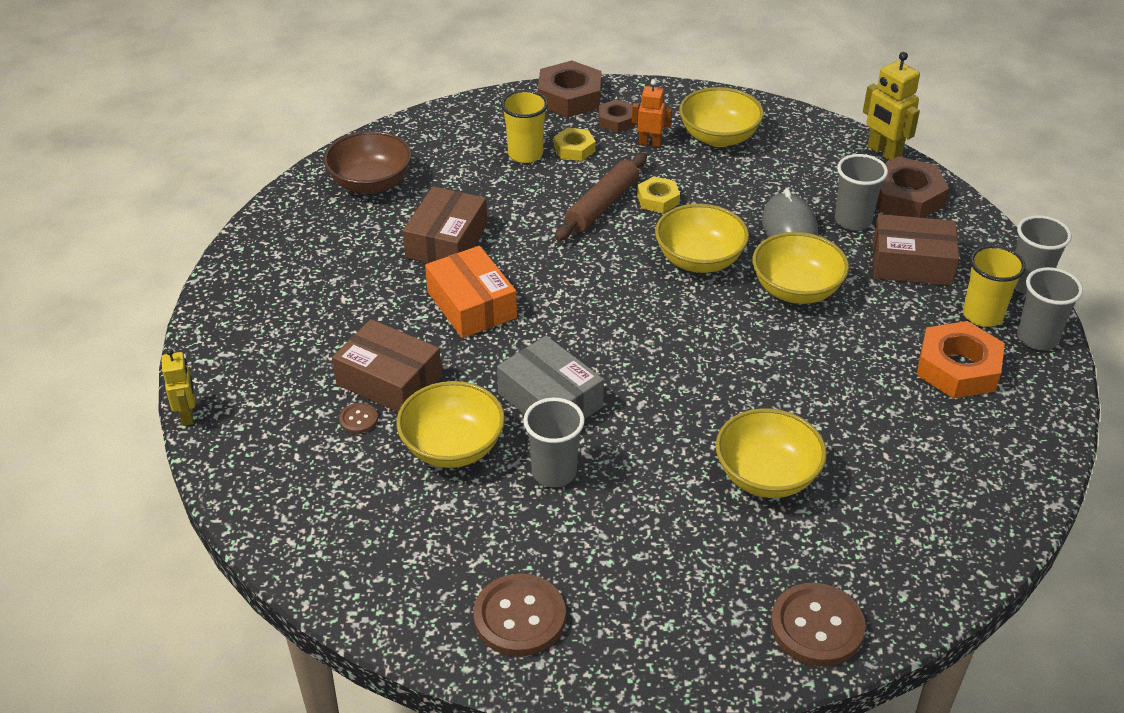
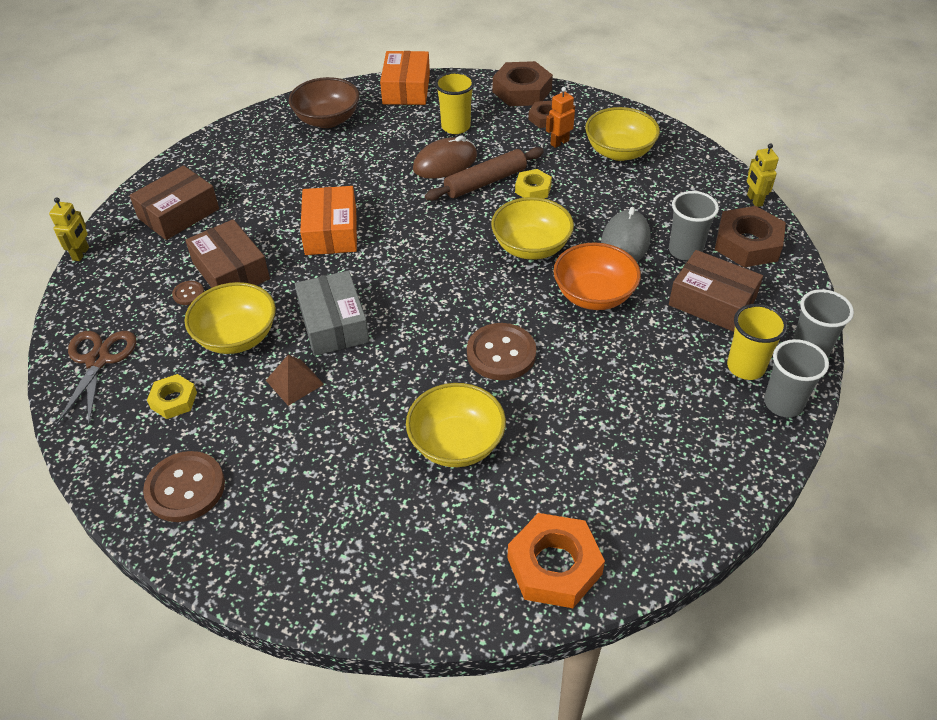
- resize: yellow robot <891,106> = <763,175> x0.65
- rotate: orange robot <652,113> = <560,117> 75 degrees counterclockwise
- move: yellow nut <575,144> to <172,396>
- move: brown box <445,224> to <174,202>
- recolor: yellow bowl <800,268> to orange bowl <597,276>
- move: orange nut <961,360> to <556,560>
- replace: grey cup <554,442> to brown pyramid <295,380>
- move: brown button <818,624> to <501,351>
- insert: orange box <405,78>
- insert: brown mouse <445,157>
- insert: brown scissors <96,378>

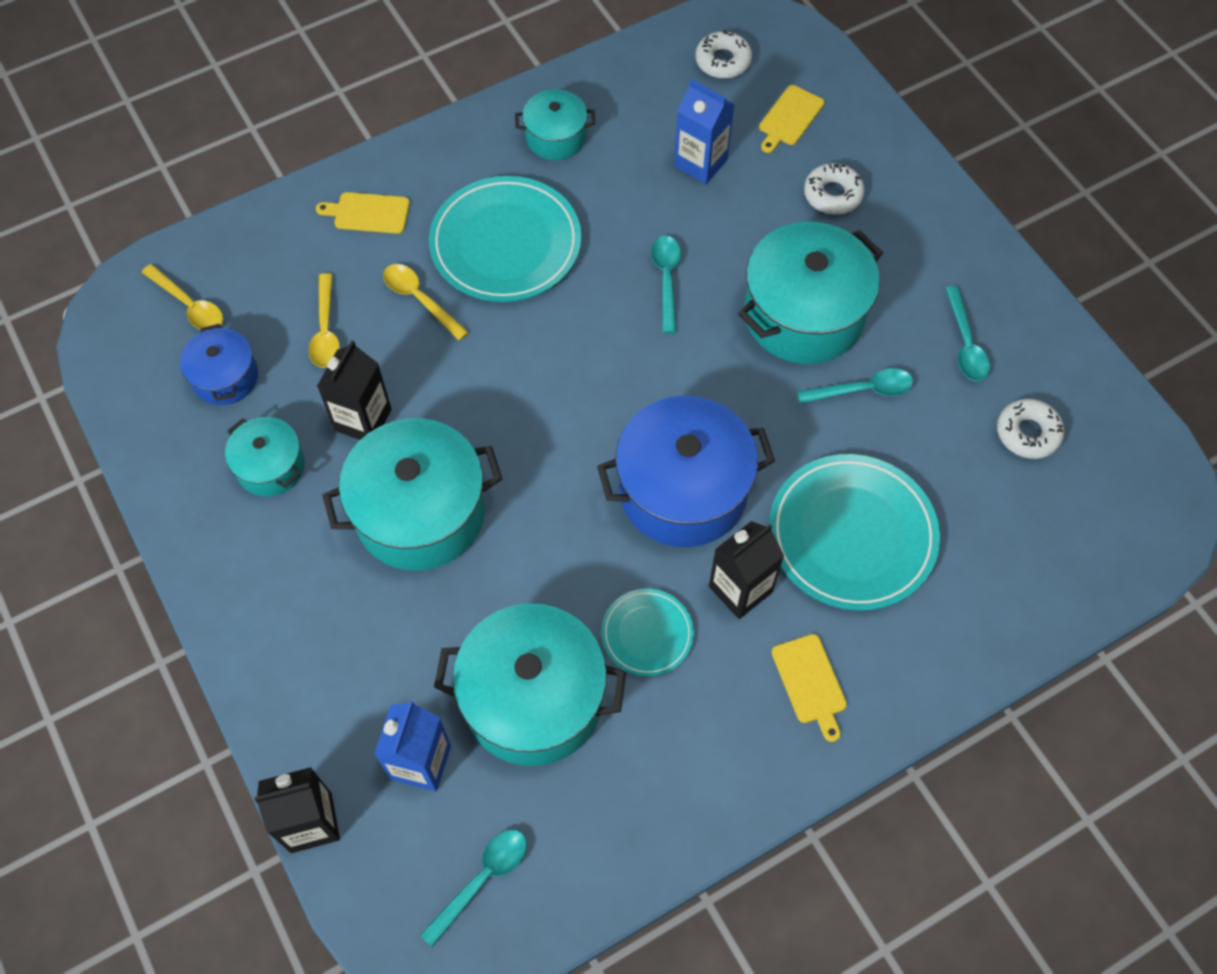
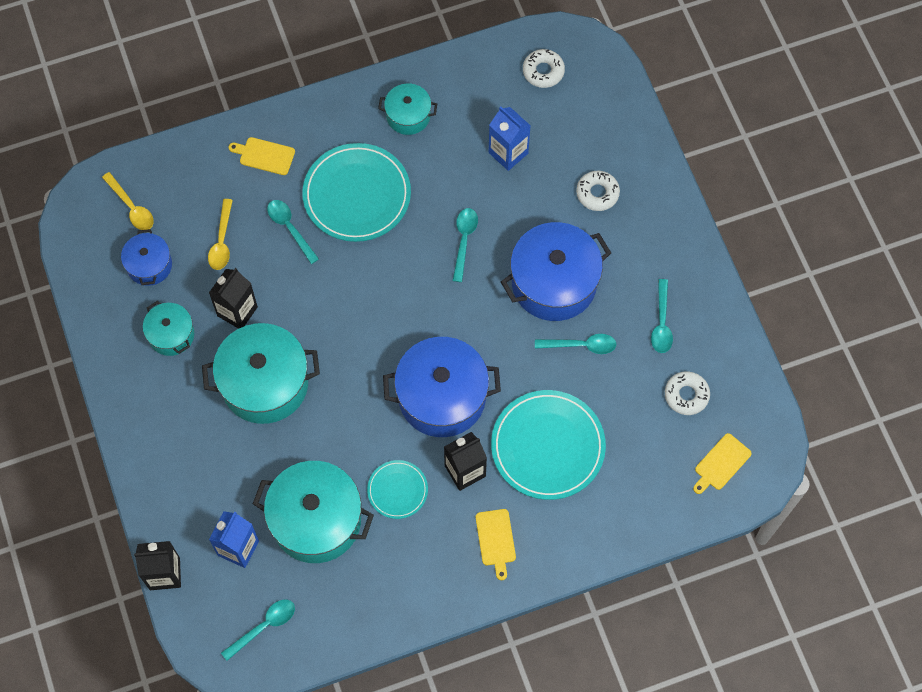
- move: yellow cutting board <792,119> to <722,463>
- recolor: turquoise pot <810,293> to blue pot <556,271>
- recolor: yellow spoon <426,302> to turquoise spoon <293,232>

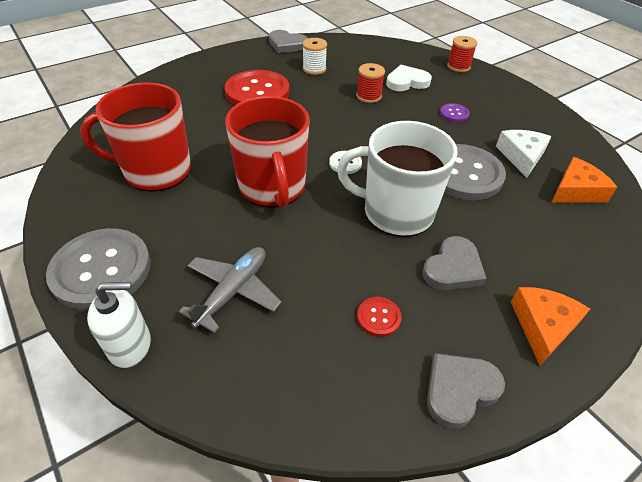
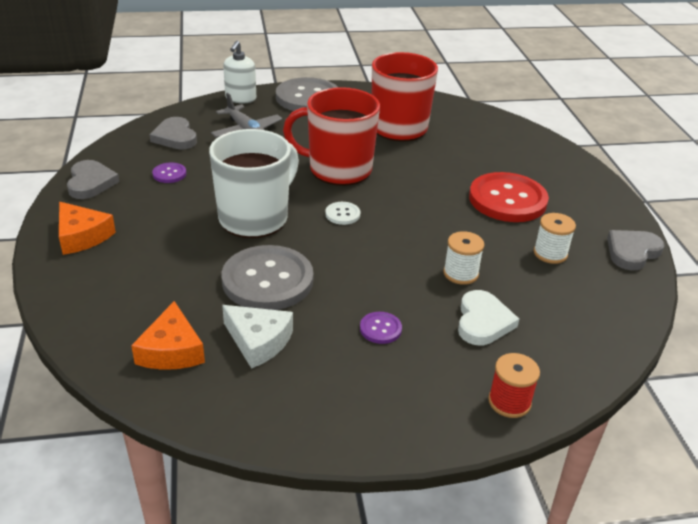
- recolor: red spool <370,83> to white spool <463,258>
- move: grey heart <454,263> to <173,133>
- recolor: red button <379,317> to purple button <169,173>

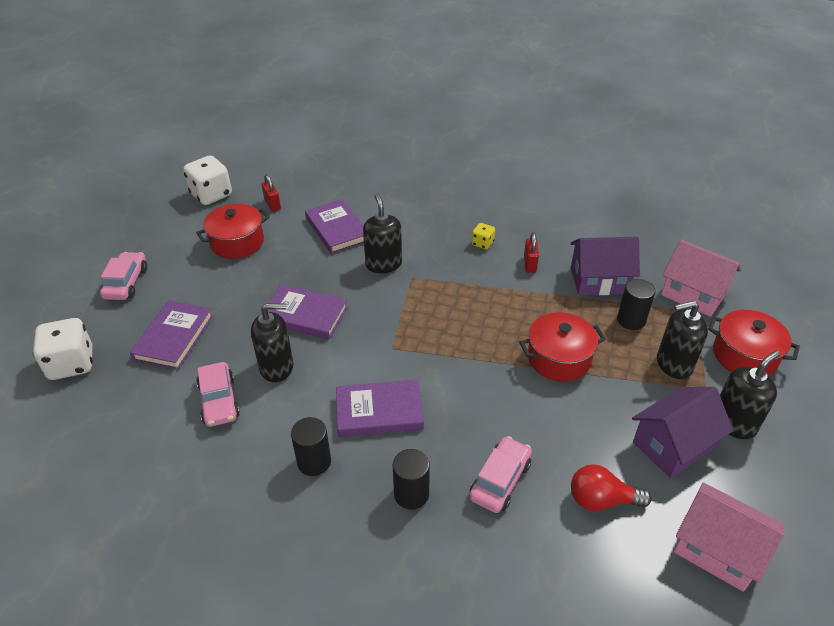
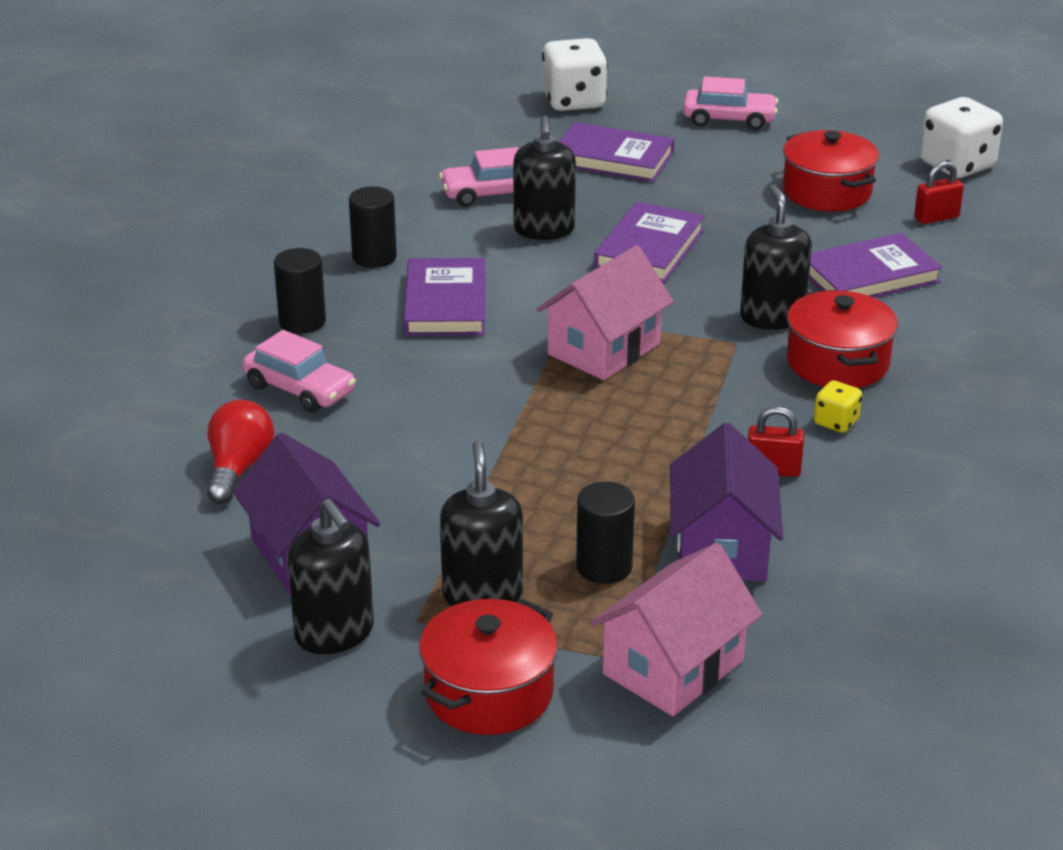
- rotate: black soap dispenser <382,233> = <776,257> 90 degrees counterclockwise
- move: red pot <562,347> to <842,339>
- move: pink house <729,537> to <605,312>

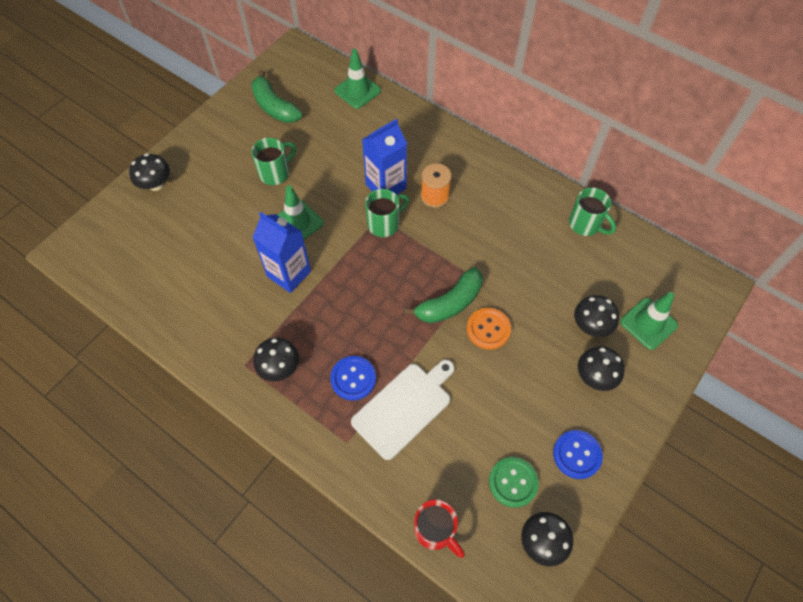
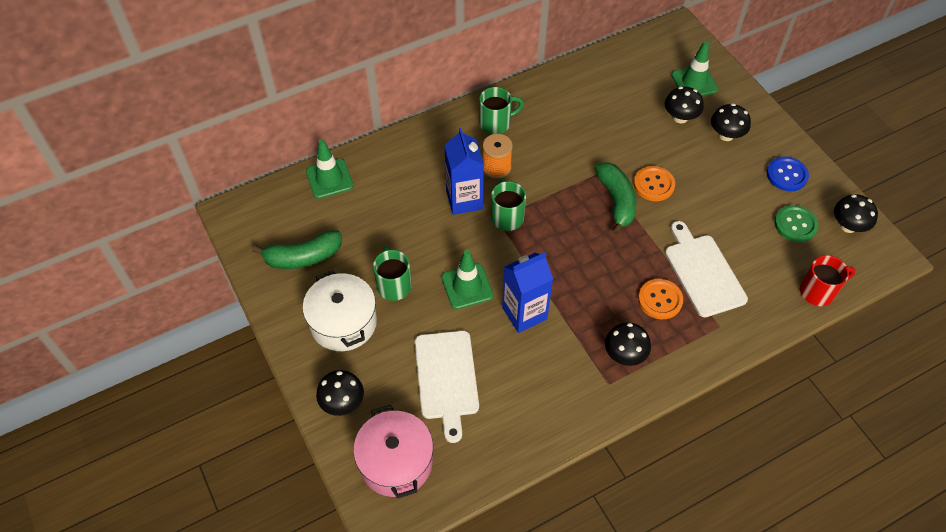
- move: green mug <592,212> to <501,110>
- recolor: blue button <353,378> to orange button <660,299>
- insert: white pot <340,310>
- insert: white cutting board <447,386>
- insert: pink pot <393,452>

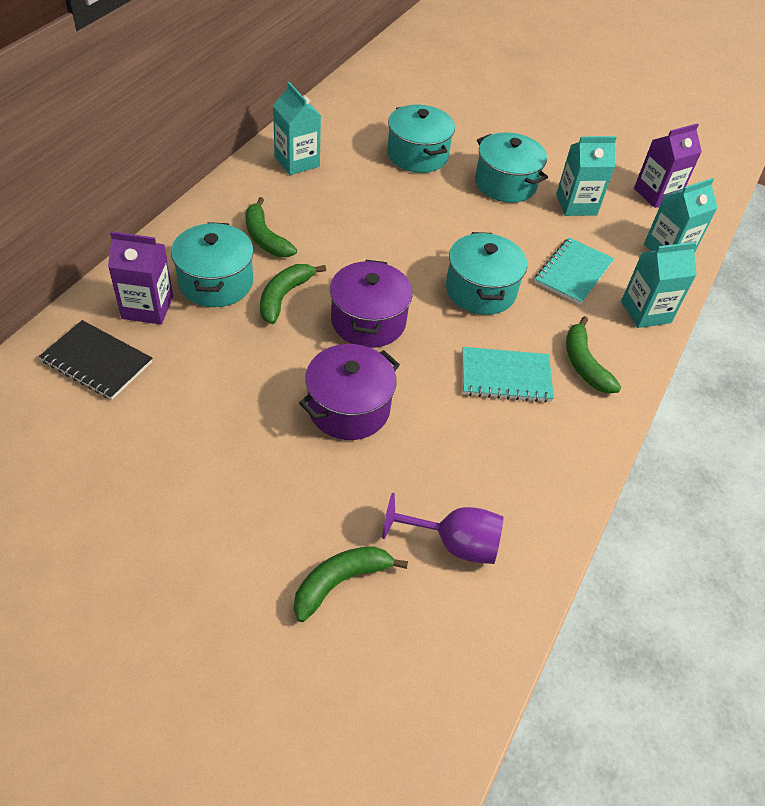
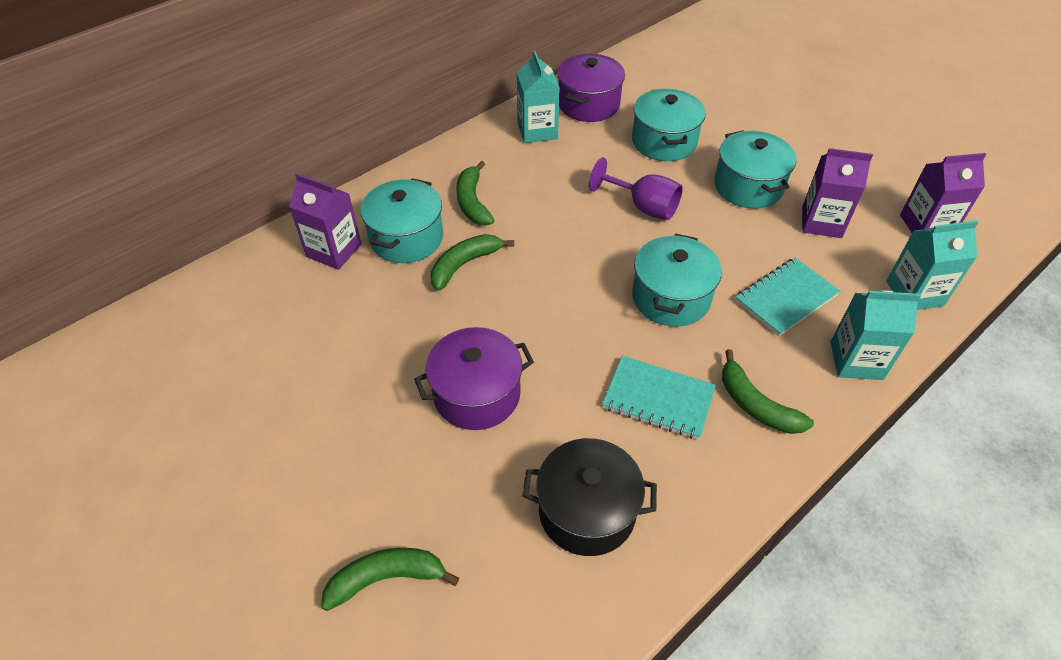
- recolor: turquoise carton <586,176> to purple carton <837,193>
- move: purple pot <371,304> to <591,88>
- rotate: green banana <594,355> = <768,391> 45 degrees counterclockwise
- delete: black notebook <95,360>
- move: purple goblet <442,528> to <636,188>
- insert: black pot <590,497>

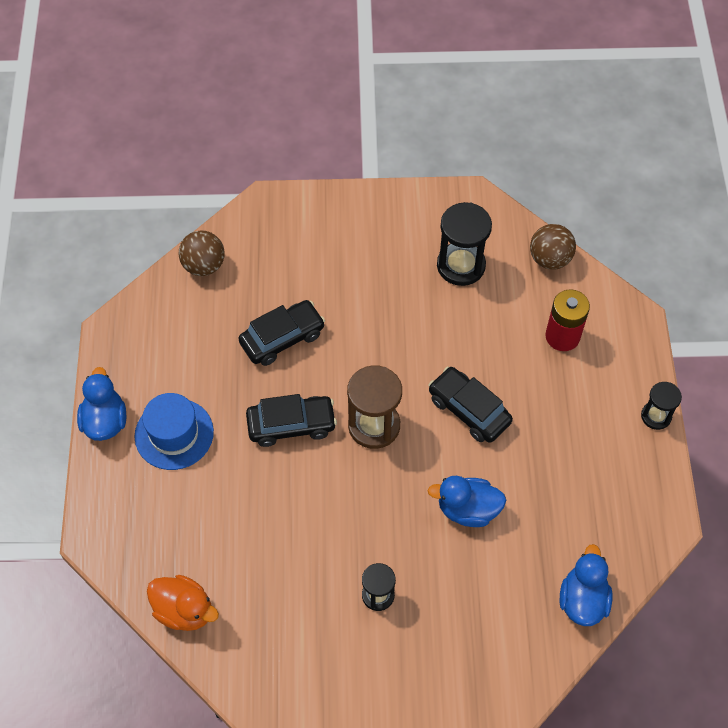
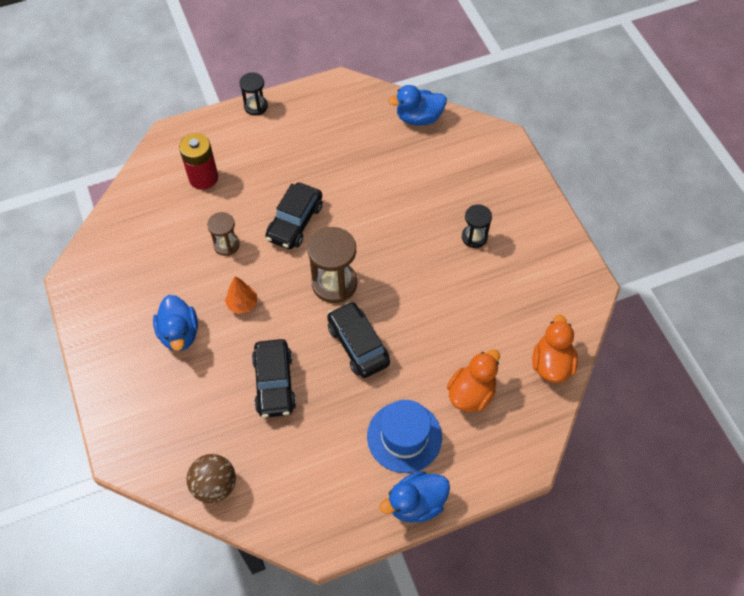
- delete: black hourglass <464,244>
- delete: brown ball <553,247>
- rotate: black car <281,333> = <274,378> 135 degrees counterclockwise
- move: blue duck <466,501> to <175,323>
- insert: brown hourglass <223,234>
- insert: orange tree <241,295>
- insert: orange duck <473,380>

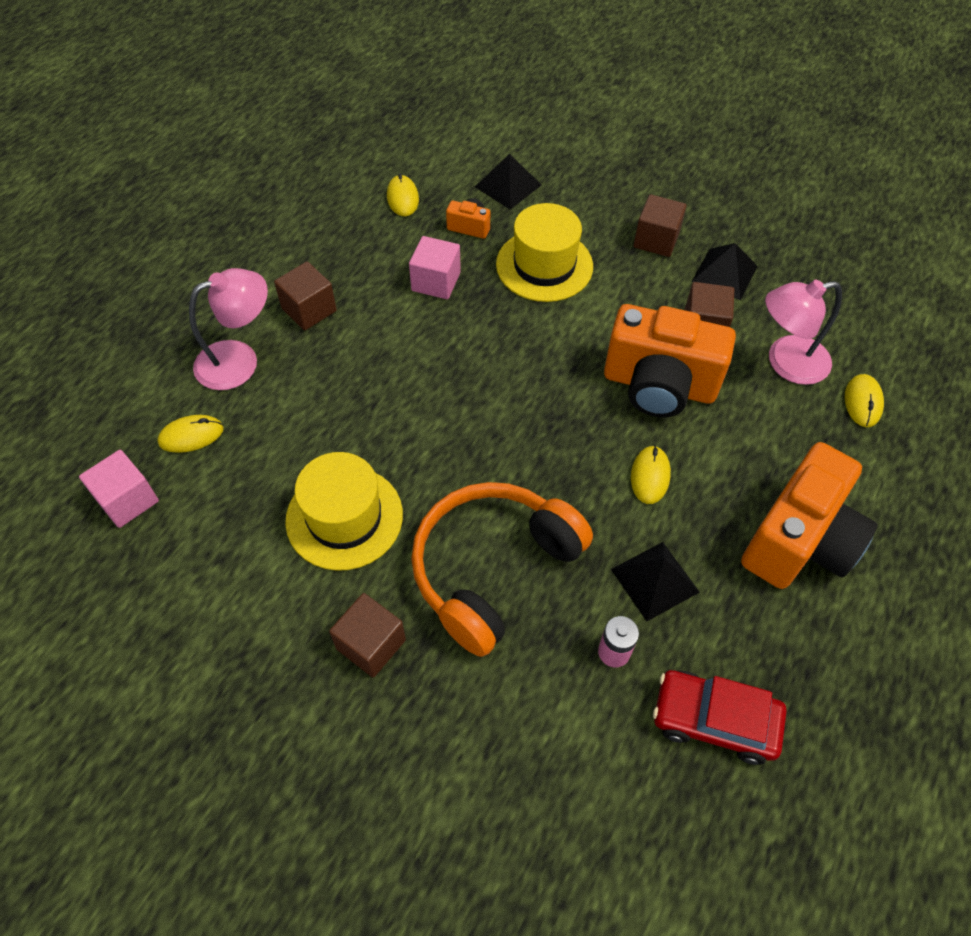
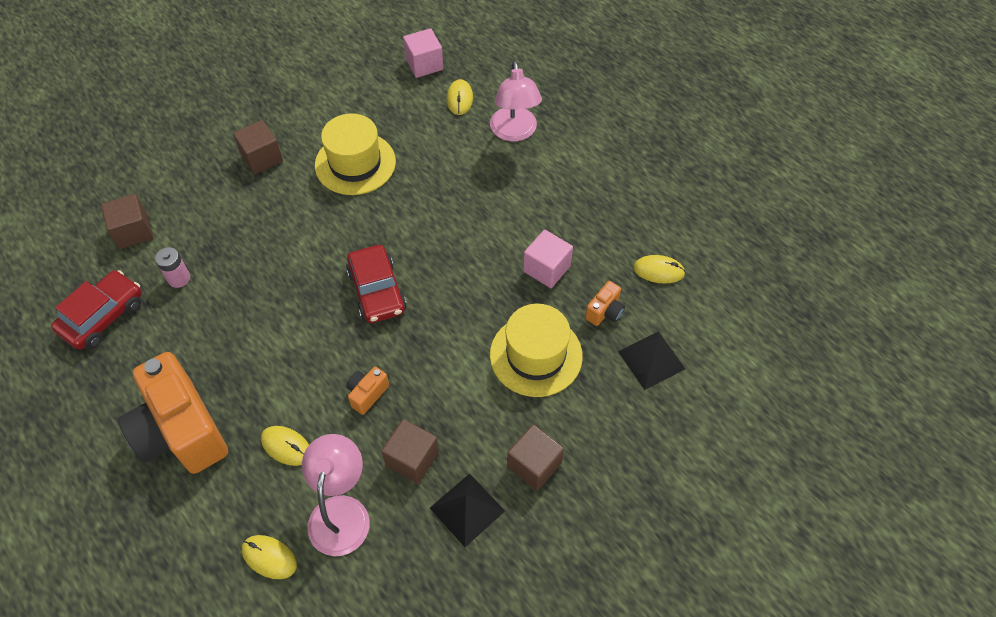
- move: brown cube <305,296> to <127,221>
- resize: orange camera <670,360> = <367,390> x0.42
- move: yellow mouse <651,474> to <285,446>
- delete: orange headphones <502,569>
- delete: black pyramid <655,581>
- insert: red car <376,284>

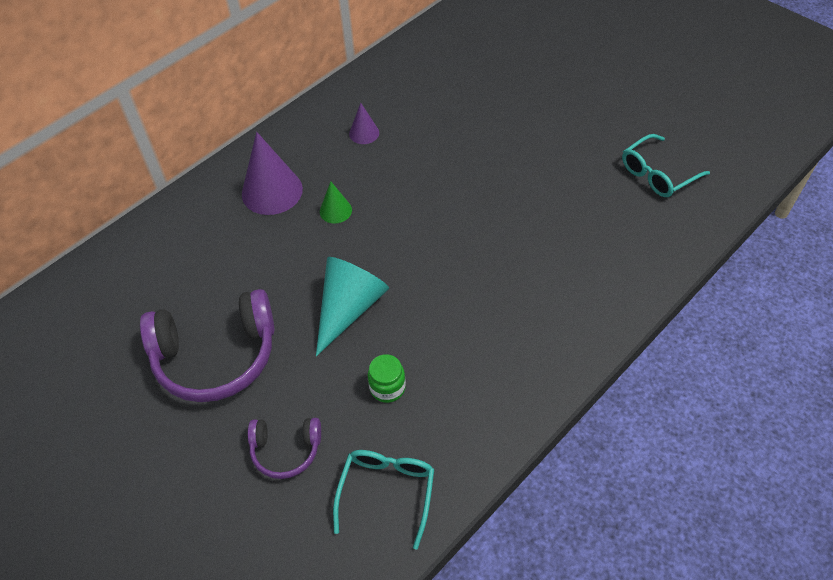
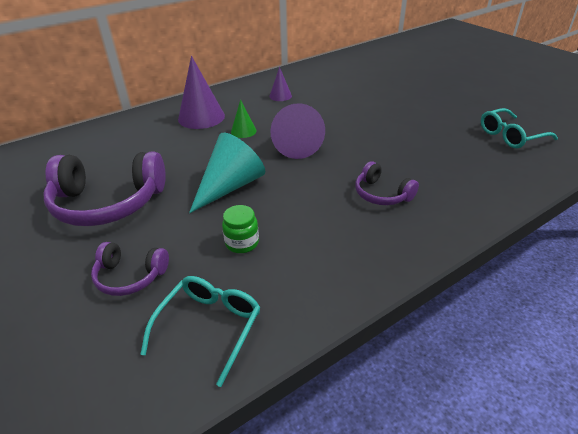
- insert: purple cone <297,131>
- insert: purple headphones <387,183>

